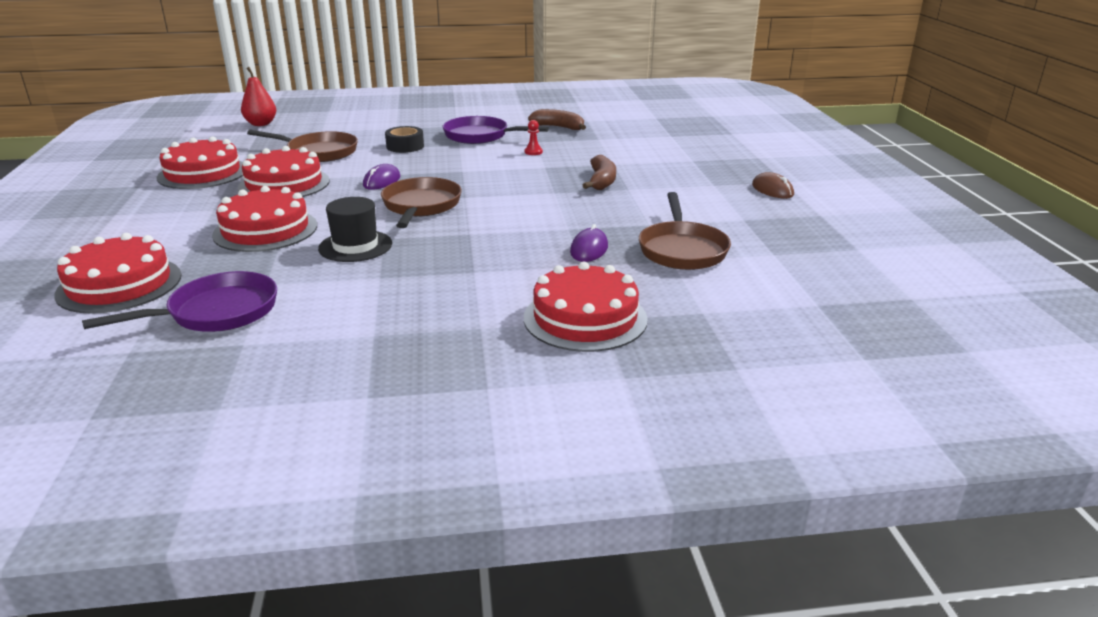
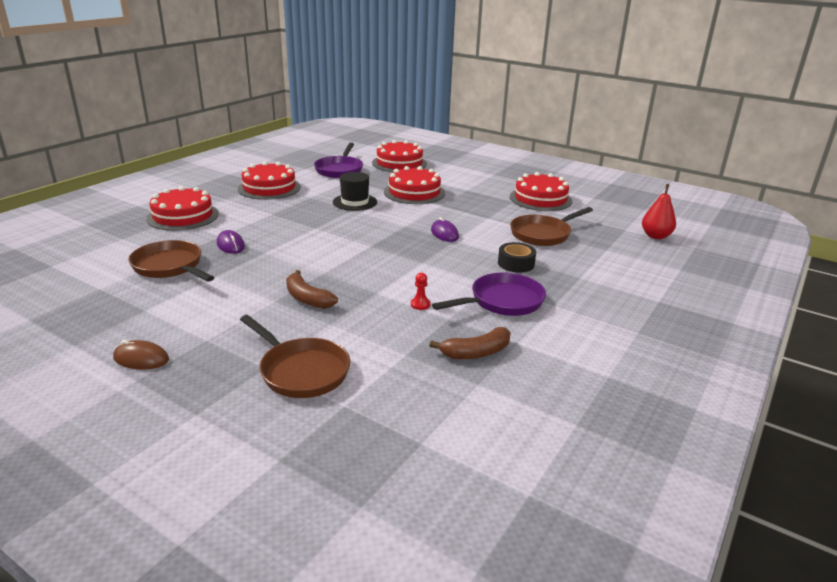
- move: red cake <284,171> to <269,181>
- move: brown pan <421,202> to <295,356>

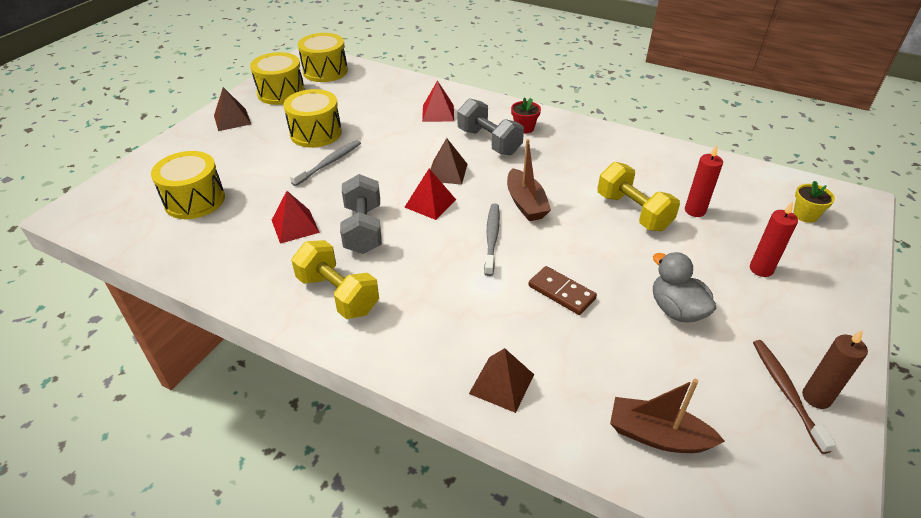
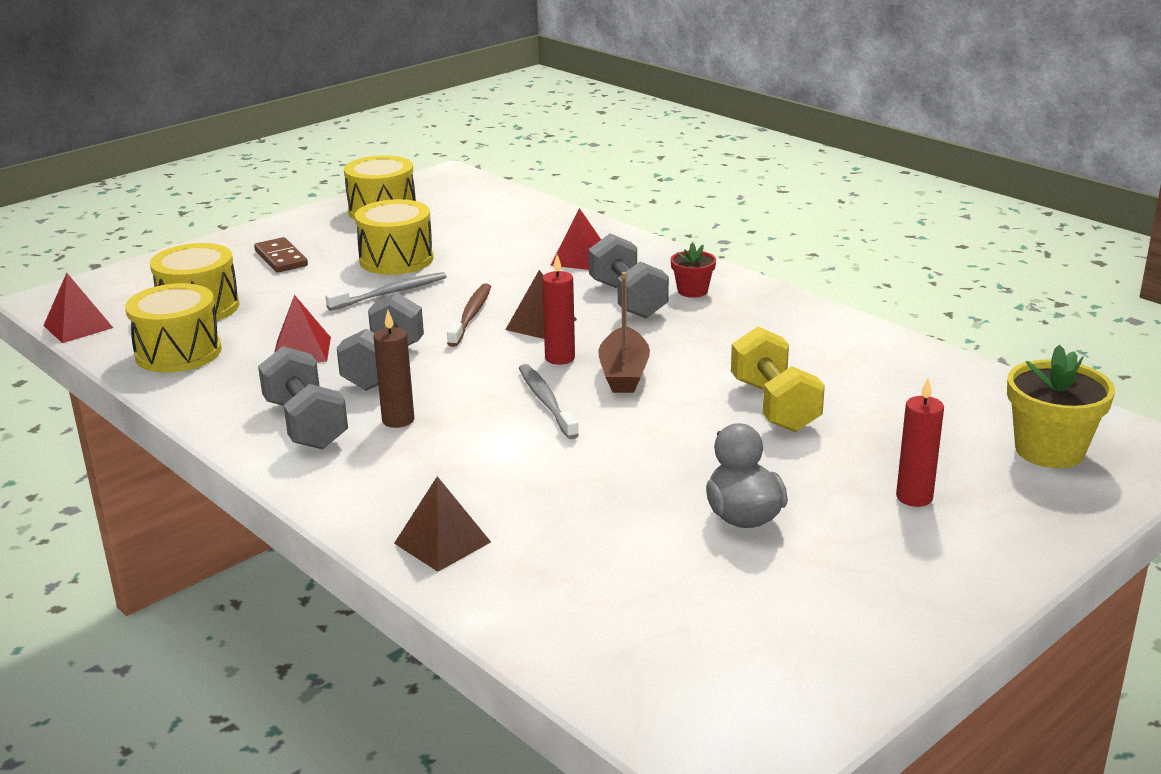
- move: yellow drum <323,57> to <173,328>
- delete: brown pyramid <232,109>
- move: red candle <704,181> to <558,310>
- move: red pyramid <430,194> to <78,308>
- resize: yellow flower pot <814,202> = <1061,406> x1.77
- rotate: grey toothbrush <492,240> = <549,401> 45 degrees counterclockwise
- recolor: yellow dumbbell <335,279> to grey dumbbell <303,397>
- move: brown domino <562,290> to <281,254>
- move: brown candle <835,369> to <393,369>
- move: brown toothbrush <794,397> to <469,315>
- delete: brown boat <667,416>

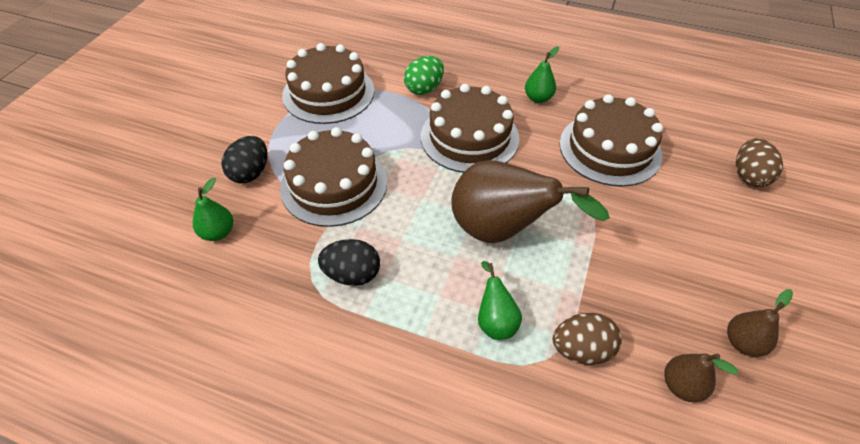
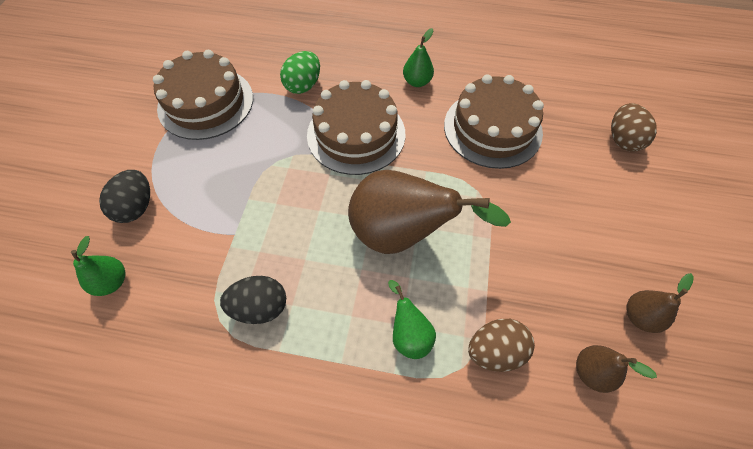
- delete: brown cake <333,177>

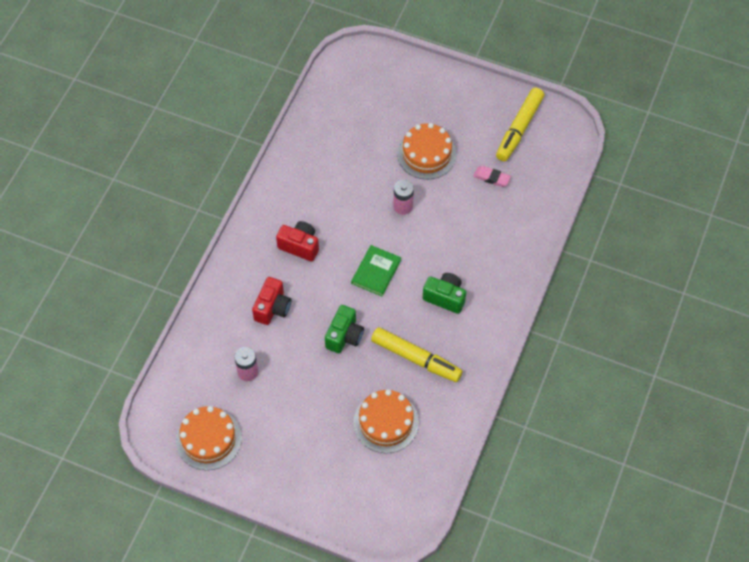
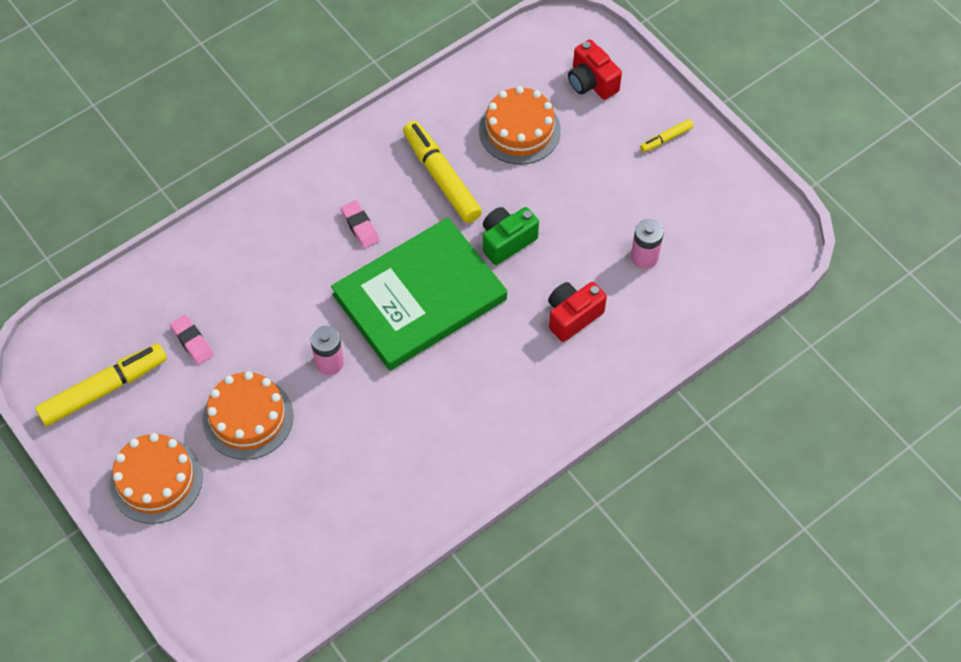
- move: red camera <297,241> to <595,69>
- resize: green book <376,270> = <419,294> x2.20
- replace: green camera <444,293> to pink eraser <360,224>
- move: orange cake <209,438> to <156,478>
- insert: yellow marker <667,135>

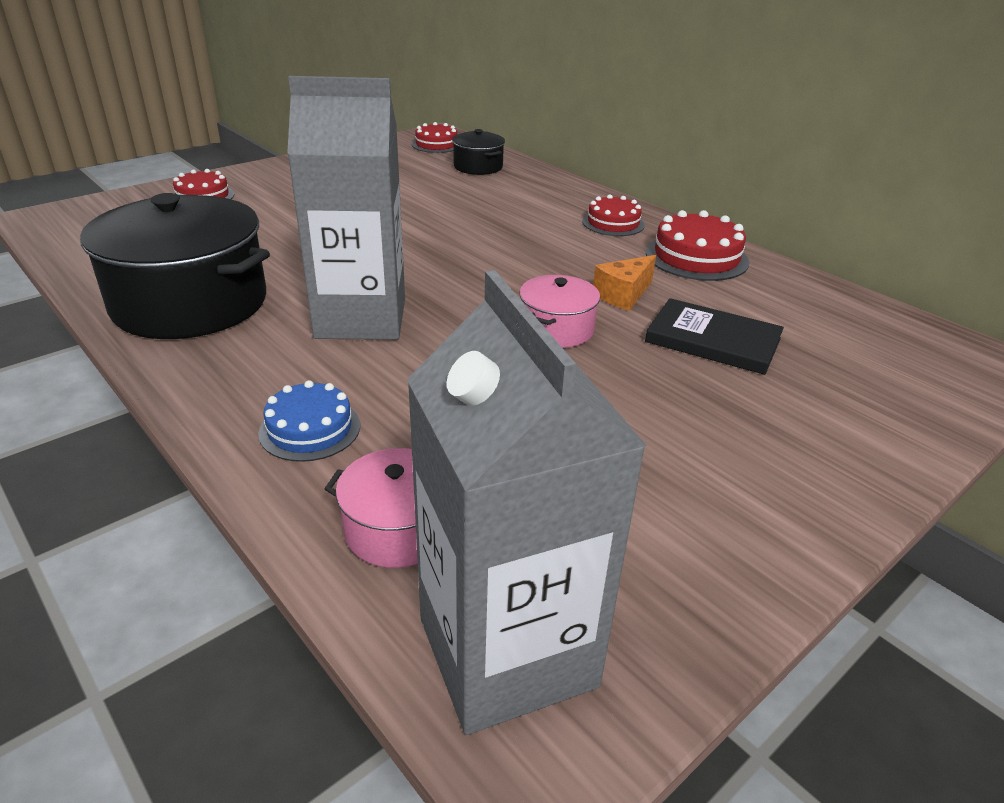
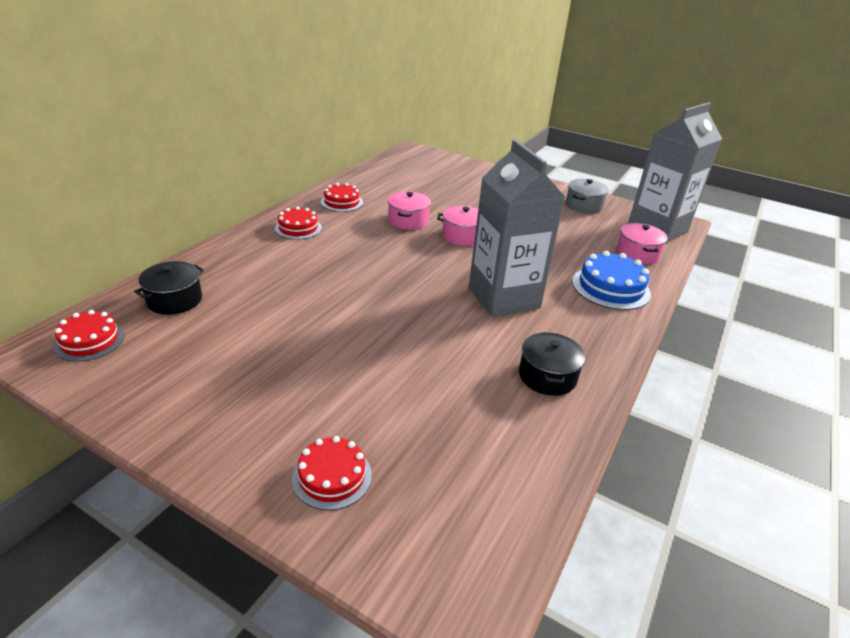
- resize: black pot <175,266> = <552,364> x0.49
- resize: red cake <697,245> = <342,197> x0.66
- replace: orange cheese <624,283> to pink pot <409,210>
- delete: black book <714,336>
- resize: blue cake <309,421> = <611,280> x1.51
- insert: grey pot <587,196>

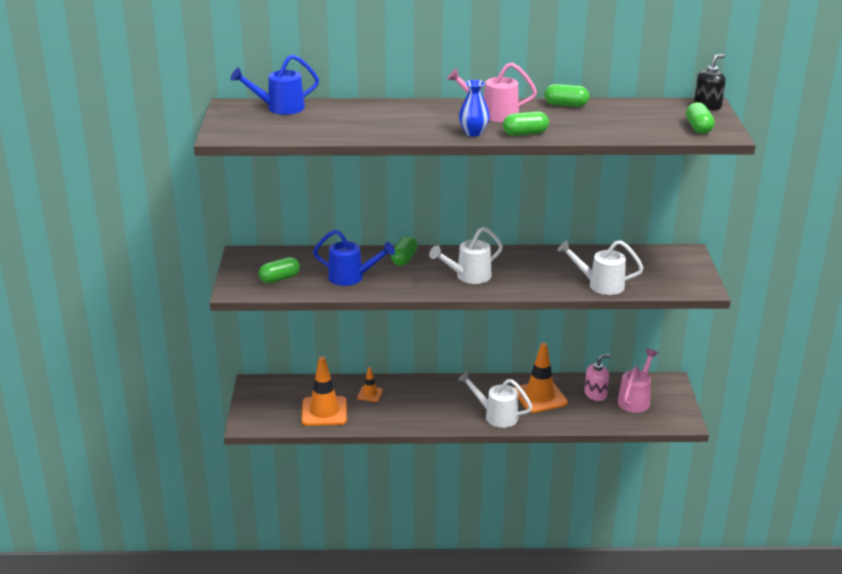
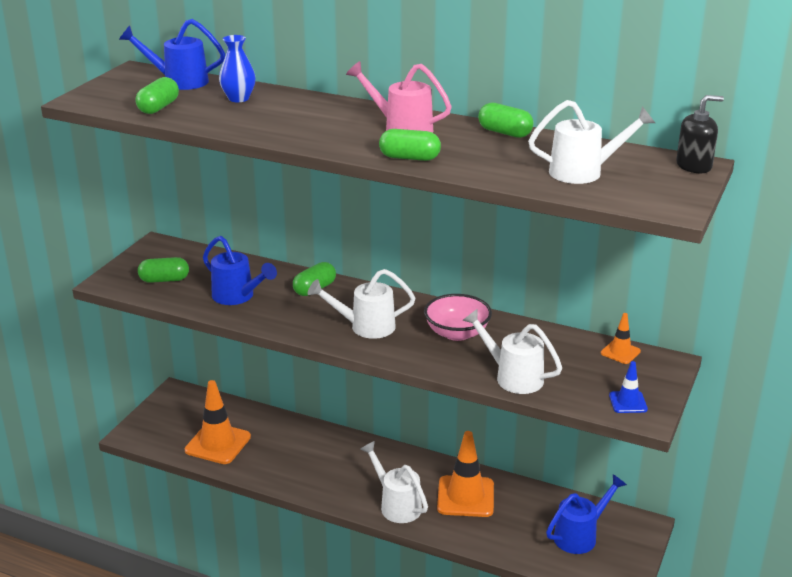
- move: blue vase <474,108> to <237,68>
- move: green capsule <700,118> to <157,95>
- recolor: pink watering can <638,381> to blue watering can <586,514>
- delete: pink soap dispenser <597,377>
- move: orange traffic cone <370,384> to <621,338>
- insert: white watering can <591,142>
- insert: pink bowl <458,317>
- insert: blue traffic cone <628,387>

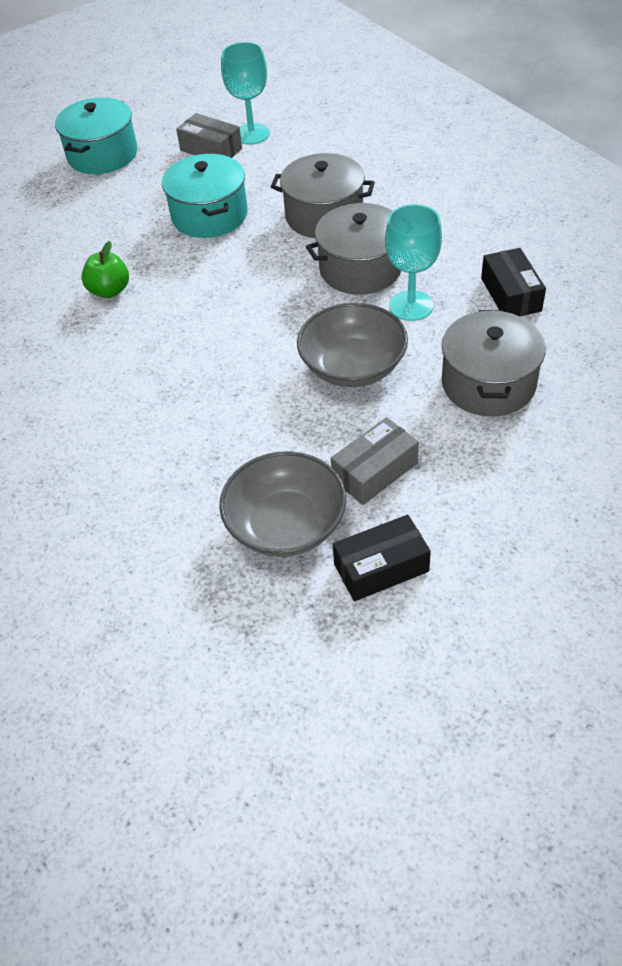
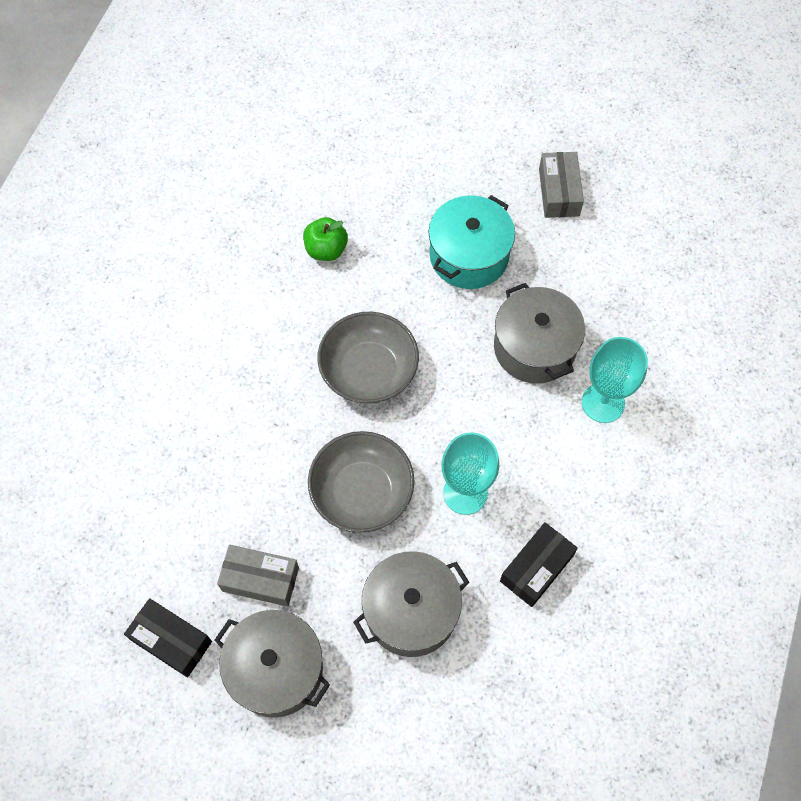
- move: turquoise goblet <245,93> to <615,380>
- delete: turquoise pot <96,135>
- move: grey pot <353,249> to <272,664>
- move: grey bowl <282,504> to <368,357>

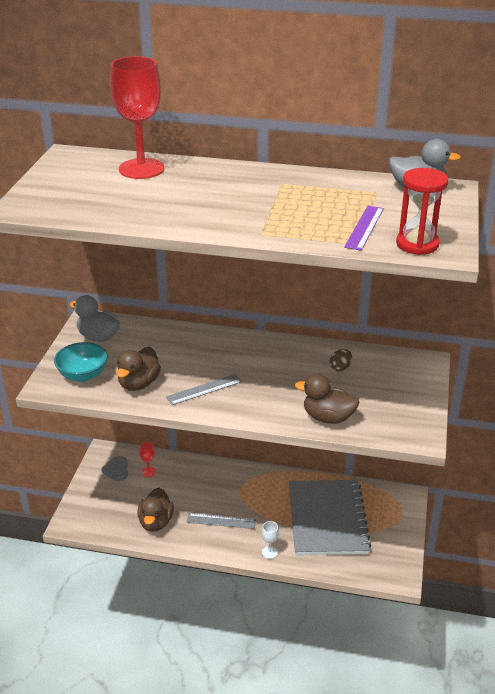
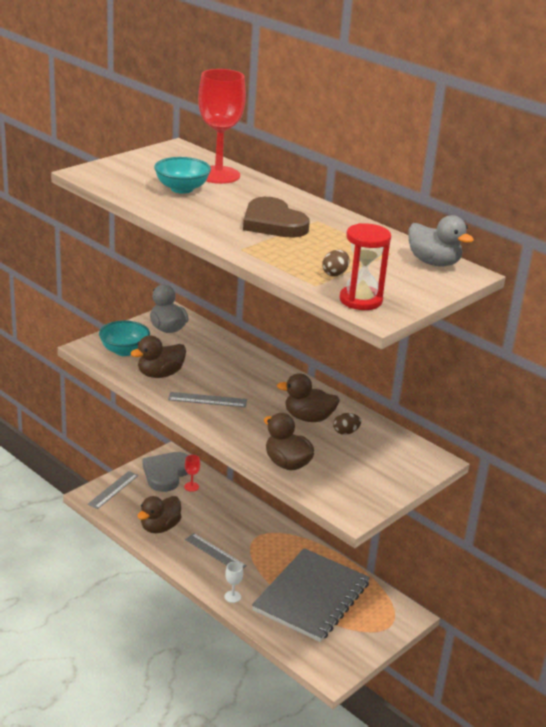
- replace: purple ruler <364,228> to brown egg <335,263>
- resize: grey heart <114,468> = <166,472> x1.81
- insert: turquoise bowl <182,175>
- insert: brown heart <276,217>
- insert: brown duck <308,397>
- insert: grey ruler <113,490>

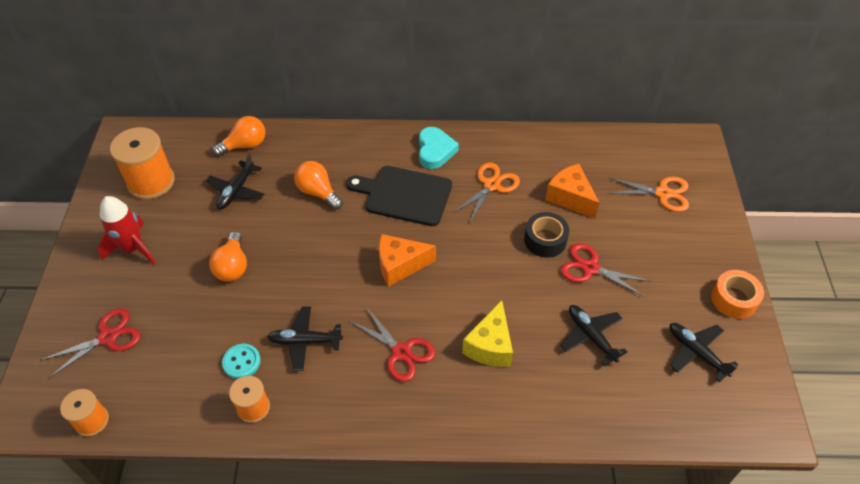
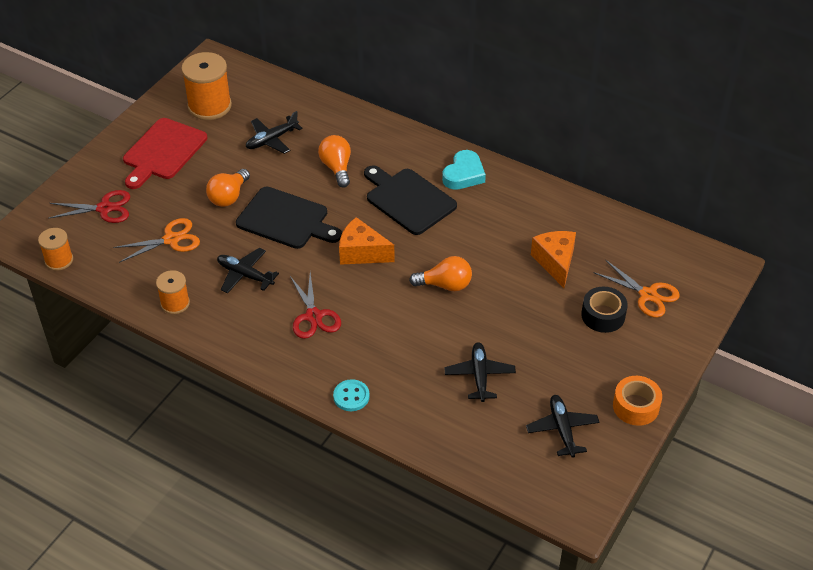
- move: orange light bulb <239,136> to <440,273>
- move: orange scissors <486,192> to <156,240>
- replace: red rocket <126,230> to red cutting board <165,153>
- move: black tape <546,235> to <604,310>
- delete: red scissors <606,270>
- delete: yellow cheese <487,333>
- move: turquoise button <241,361> to <351,395>
- insert: black cutting board <289,218>

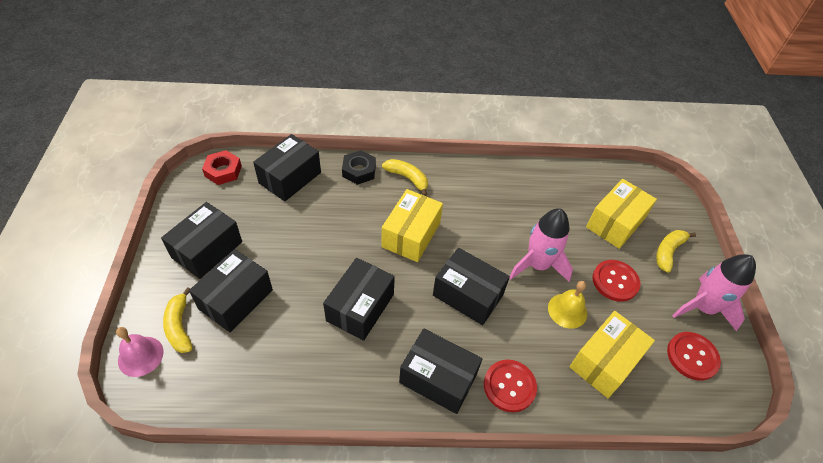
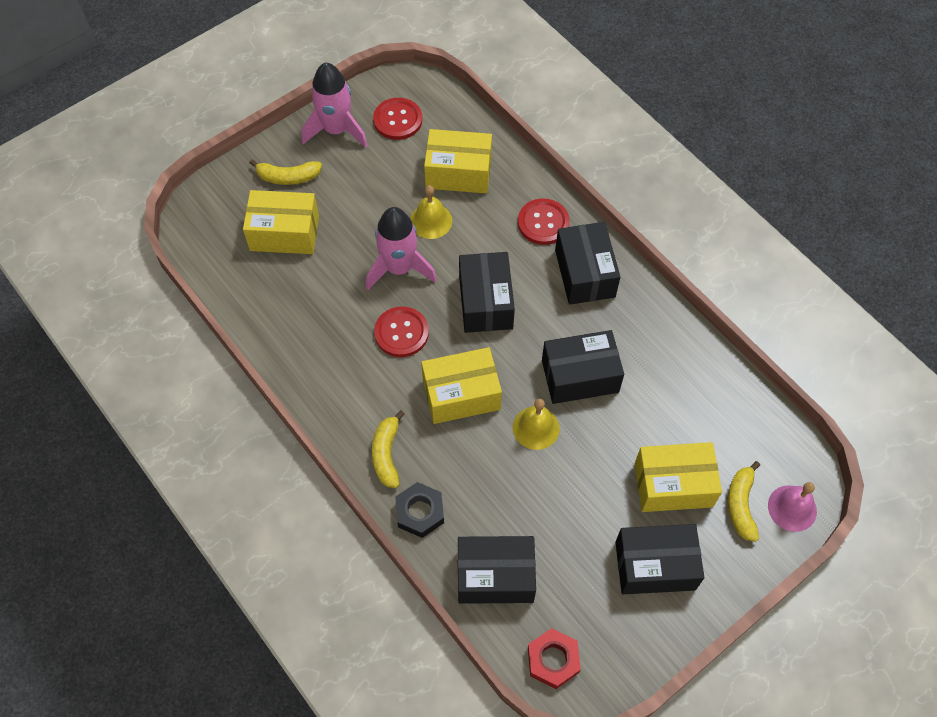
- recolor: black box <231,290> to yellow box <678,477>
- move: red button <617,281> to <401,331>
- rotate: yellow banana <177,320> = <744,501> 150 degrees clockwise
- insert: yellow bell <536,424>

